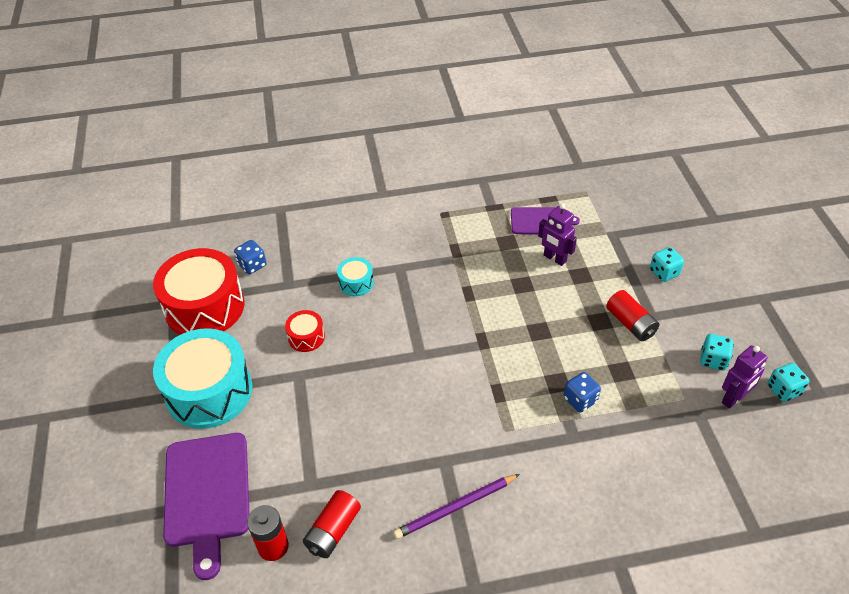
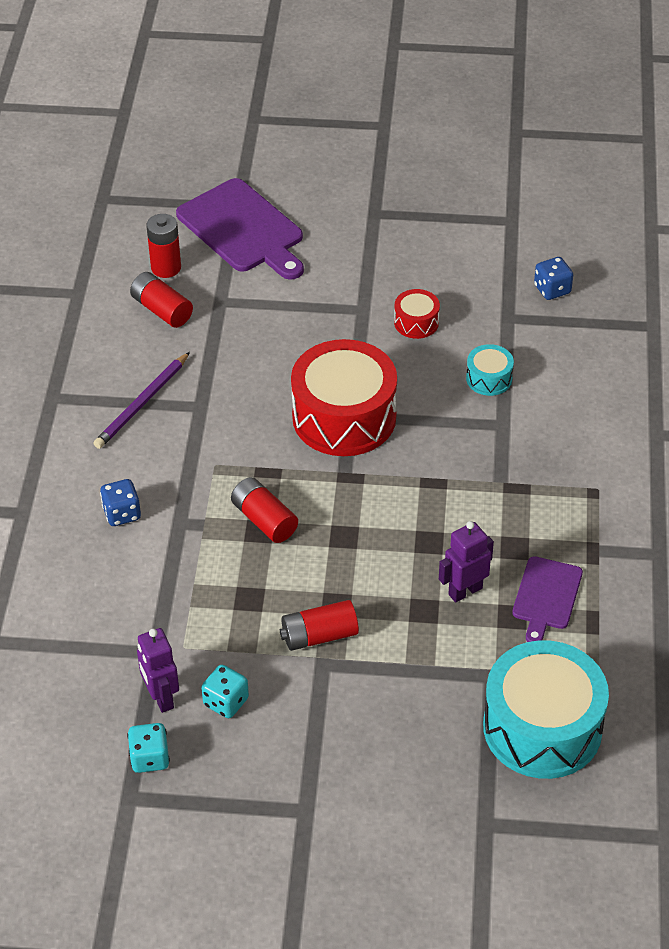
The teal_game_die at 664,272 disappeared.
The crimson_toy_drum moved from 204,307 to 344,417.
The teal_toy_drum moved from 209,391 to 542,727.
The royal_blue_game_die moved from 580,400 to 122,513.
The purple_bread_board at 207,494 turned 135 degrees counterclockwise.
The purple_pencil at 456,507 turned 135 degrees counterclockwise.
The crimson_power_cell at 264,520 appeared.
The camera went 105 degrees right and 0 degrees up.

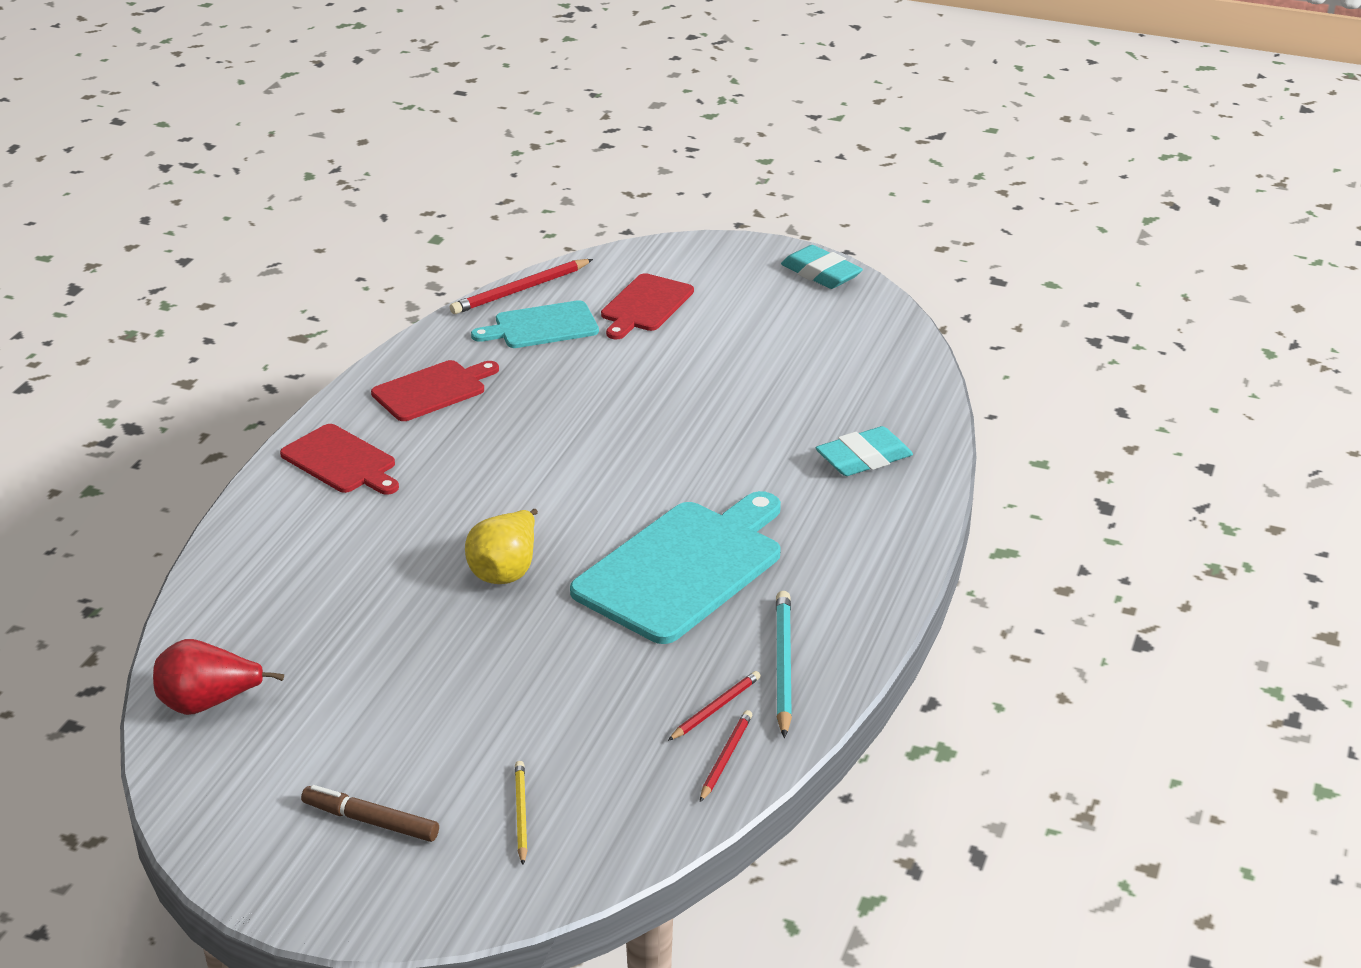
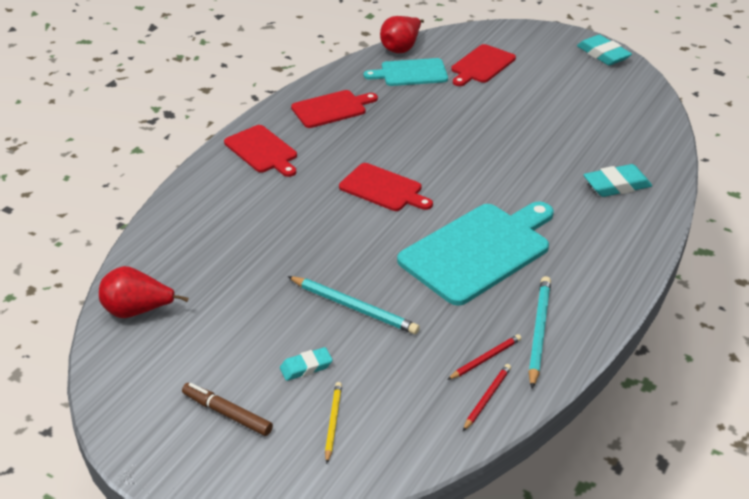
The crimson_pencil at 521,290 was replaced by the crimson_pear_fruit at 401,48.
The yellow_pear_fruit at 506,570 disappeared.
The crimson_bread_board at 383,189 appeared.
The teal_pencil at 354,307 appeared.
The teal_gum_eraser at 306,367 appeared.
The camera went 10 degrees right and 5 degrees up.

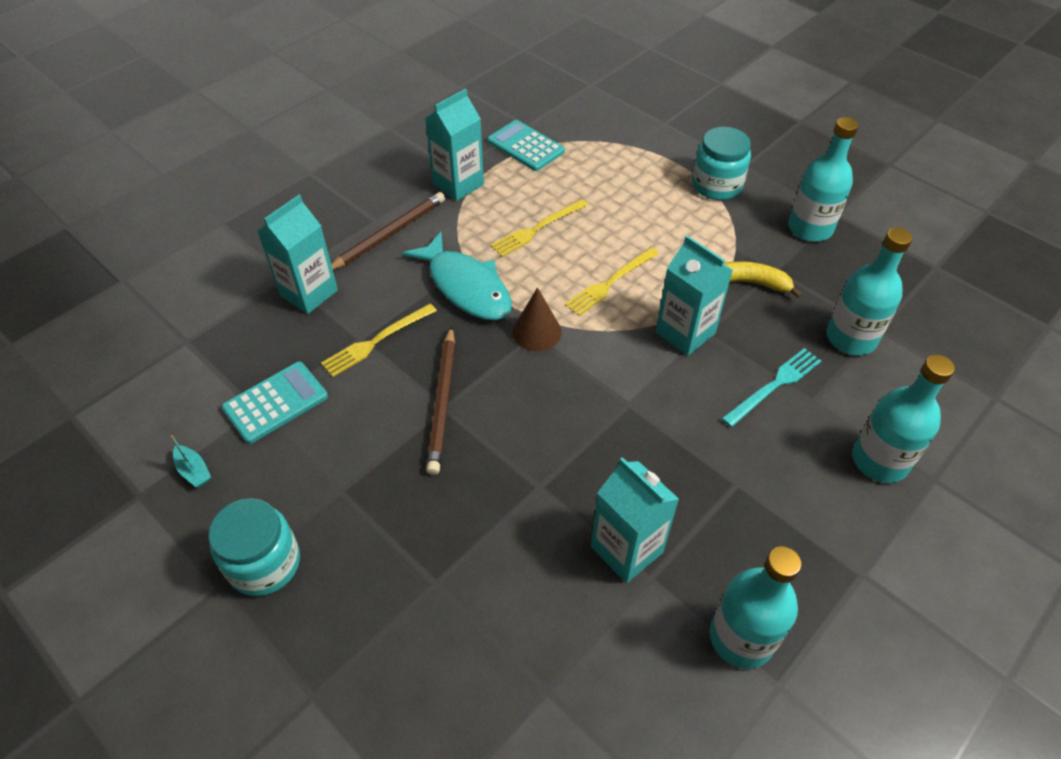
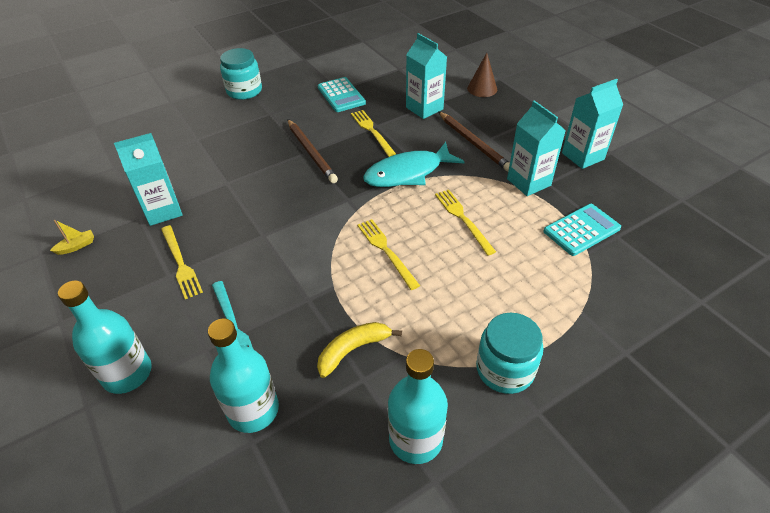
The teal_juice_carton moved from 685,333 to 583,156.
The yellow_banana_fruit at 749,283 turned 150 degrees counterclockwise.
The dark_brown_solid_cone moved from 537,332 to 482,89.
The dark_brown_pencil at 442,401 turned 135 degrees counterclockwise.
The teal_toy_boat at 194,471 disappeared.
The teal_drink_bottle at 741,637 was replaced by the yellow_toy_boat at 76,246.
The yellow_dinner_fork at 180,263 appeared.
The camera went 105 degrees right and 5 degrees down.

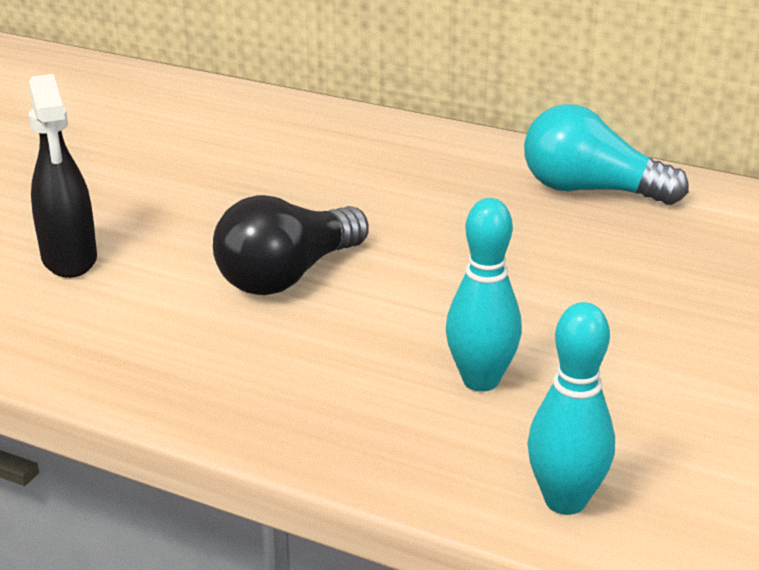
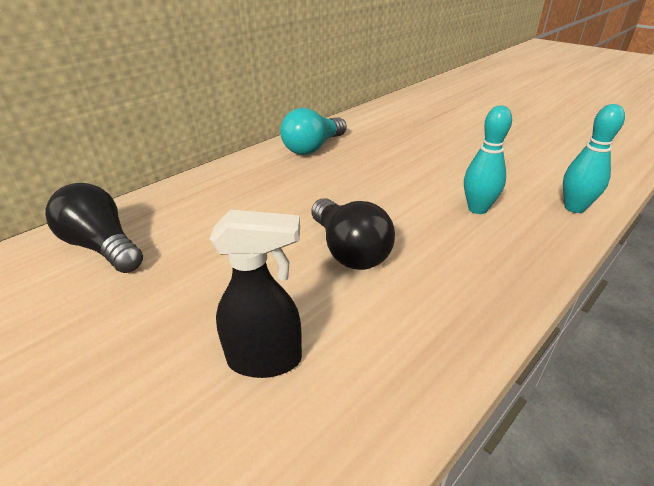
The black_light_bulb at 103,247 appeared.
The camera went 70 degrees left and 5 degrees up.

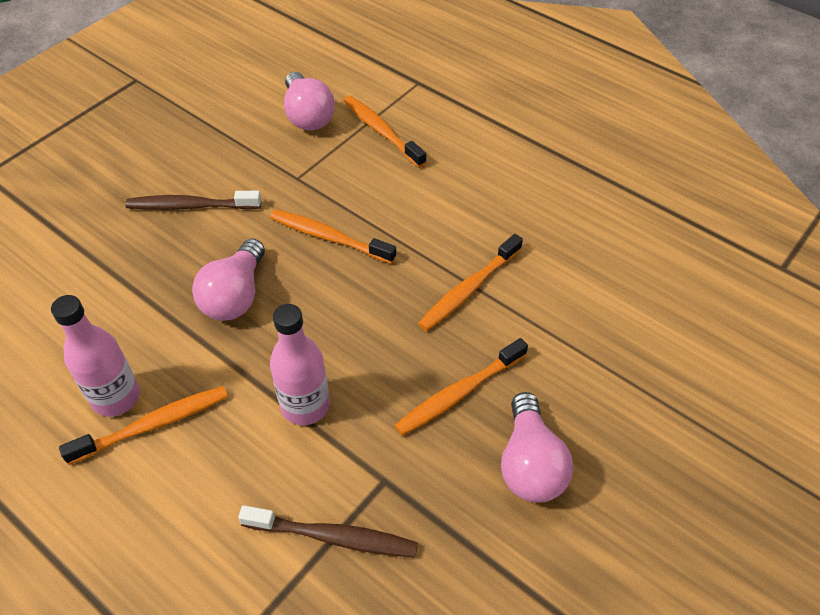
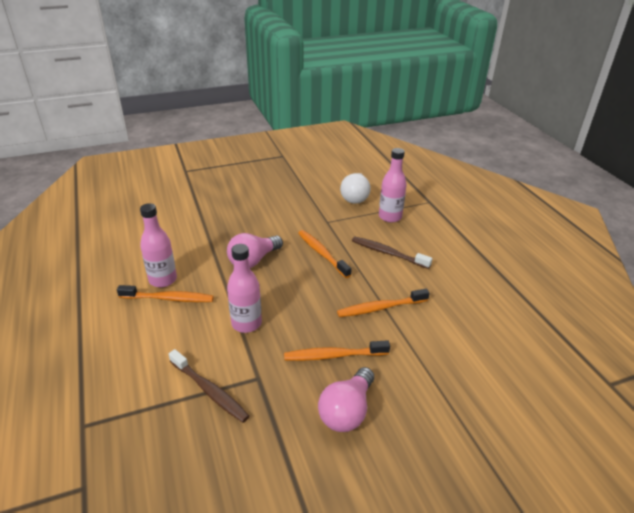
The rosy_light_bulb at 308,115 became the pure_white_light_bulb at 355,197.
The orange_dental_brush at 381,131 was replaced by the rosy_drink_bottle at 390,217.
The dark_brown_dental_brush moved from 191,206 to 388,253.
The camera went 30 degrees right and 15 degrees down.

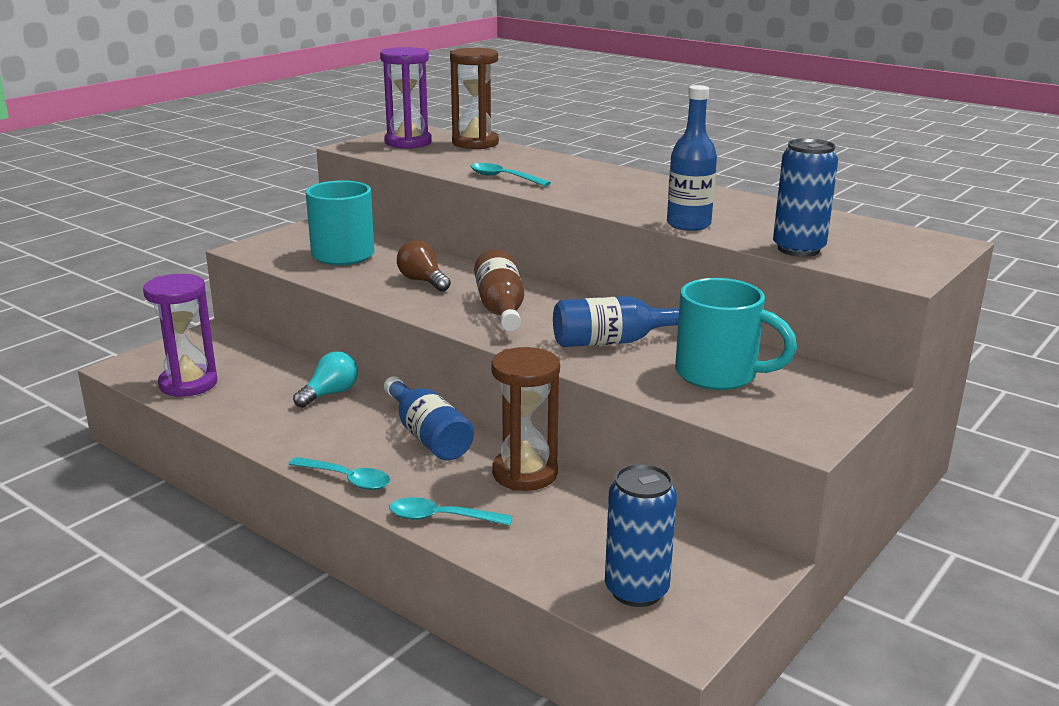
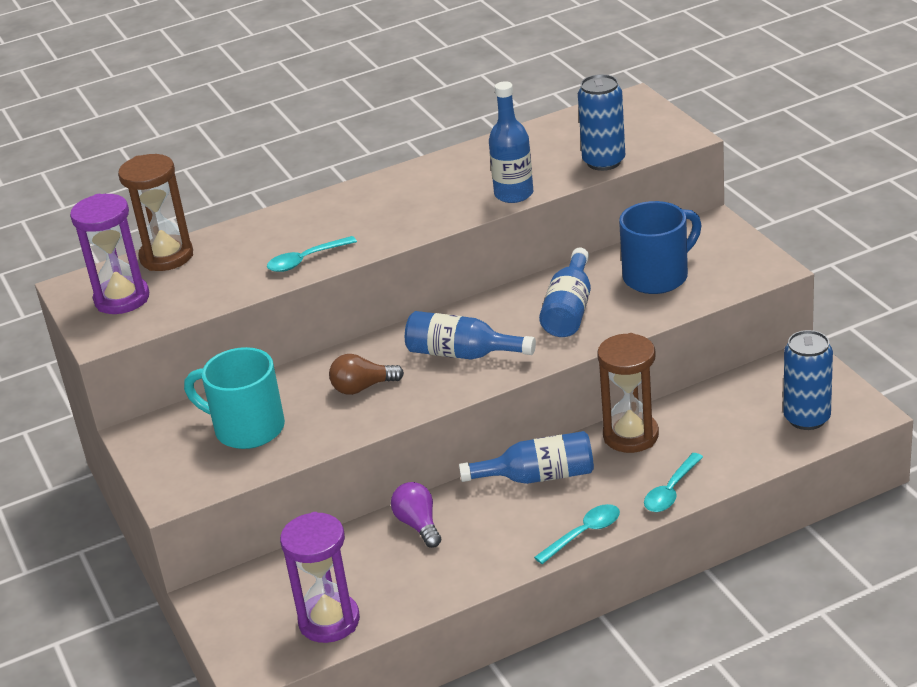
The dark_brown_drink_bottle at 500,309 became the royal_blue_drink_bottle at 462,354.
The teal_tea_mug at 719,374 became the royal_blue_tea_mug at 657,276.
The teal_light_bulb at 330,394 became the purple_light_bulb at 418,525.
The camera went 60 degrees left and 10 degrees up.

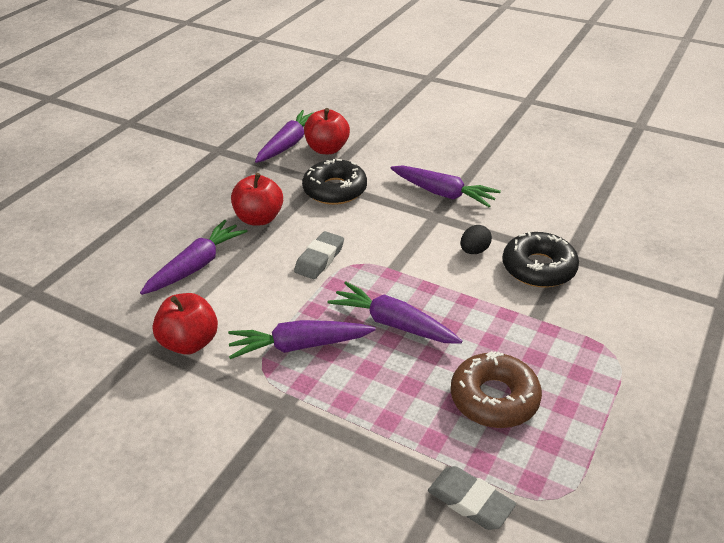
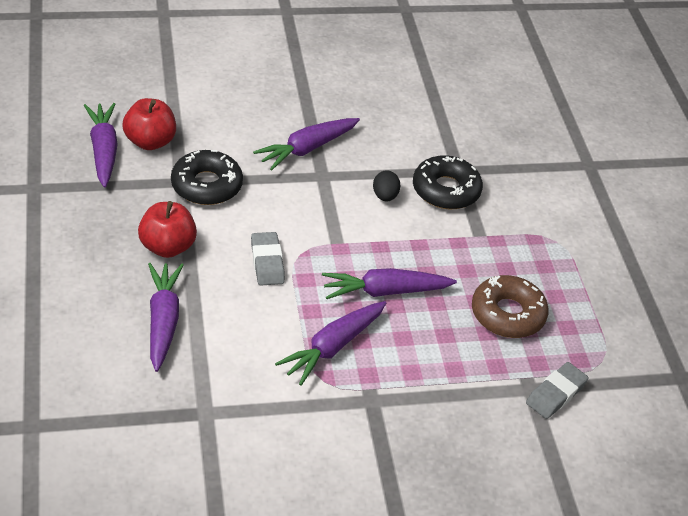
The purple_carrot at 443,193 turned 150 degrees clockwise.
The crimson_apple_fruit at 190,342 disappeared.
The ash-grey_gum_eraser at 470,501 turned 45 degrees counterclockwise.
The camera went 45 degrees left and 5 degrees up.

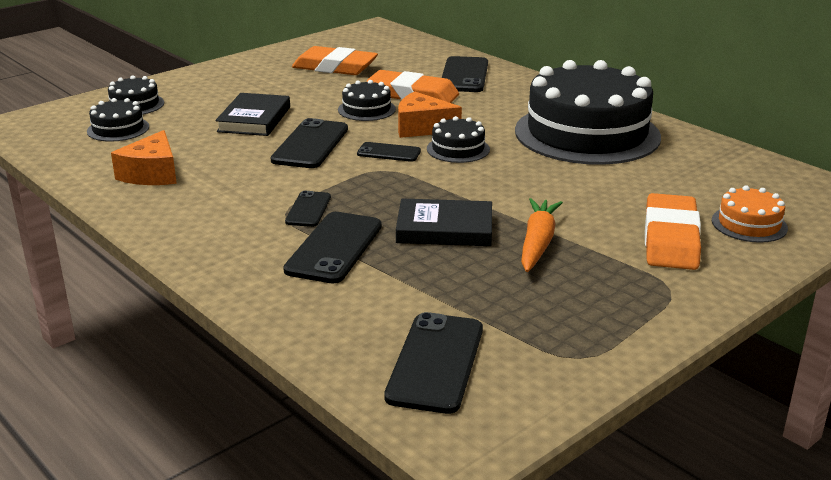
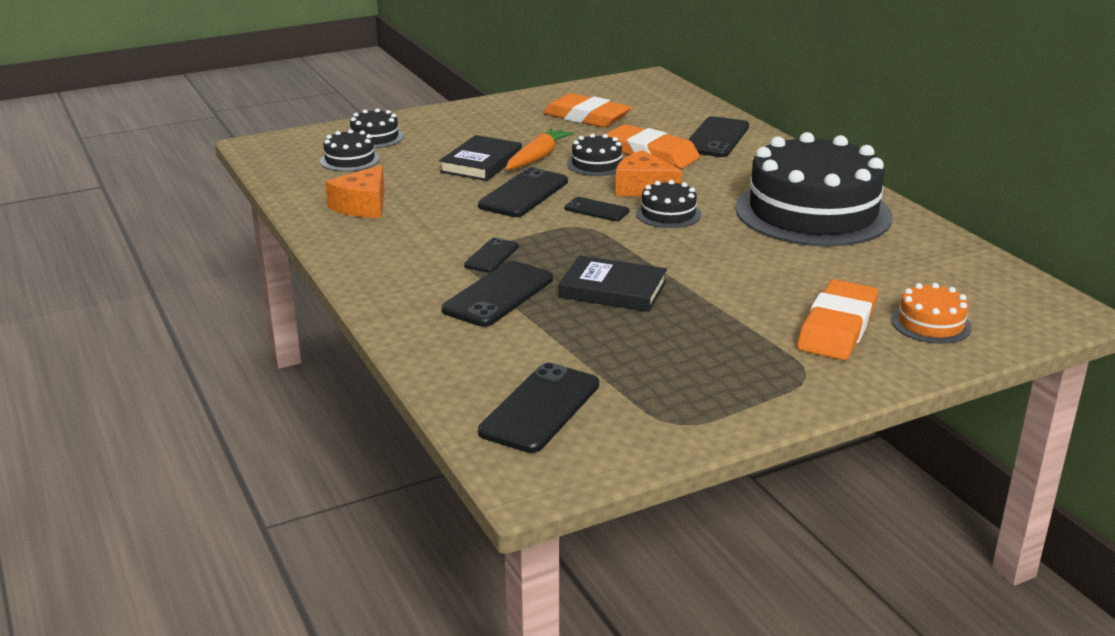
The orange_carrot moved from 537,243 to 537,157.
The camera went 15 degrees right and 0 degrees up.

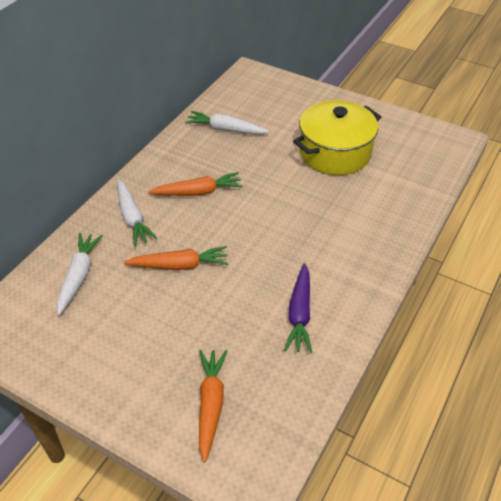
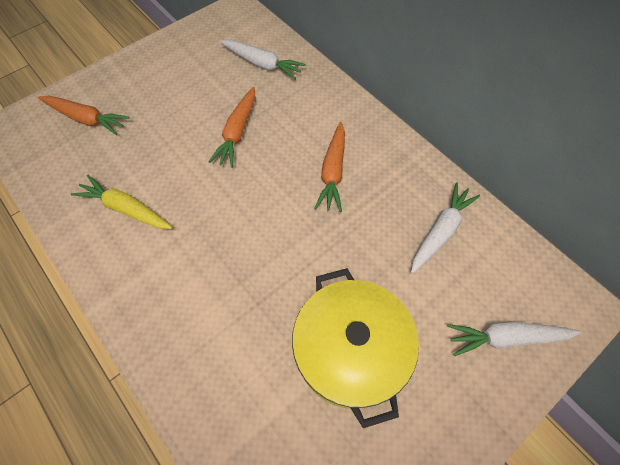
The pure_white_carrot moved from 132,218 to 506,338.
The purple_carrot at 300,313 became the yellow_carrot at 126,209.
The camera went 110 degrees right and 15 degrees up.

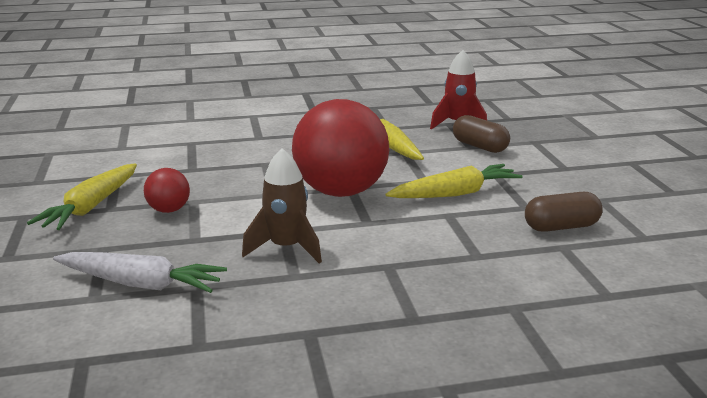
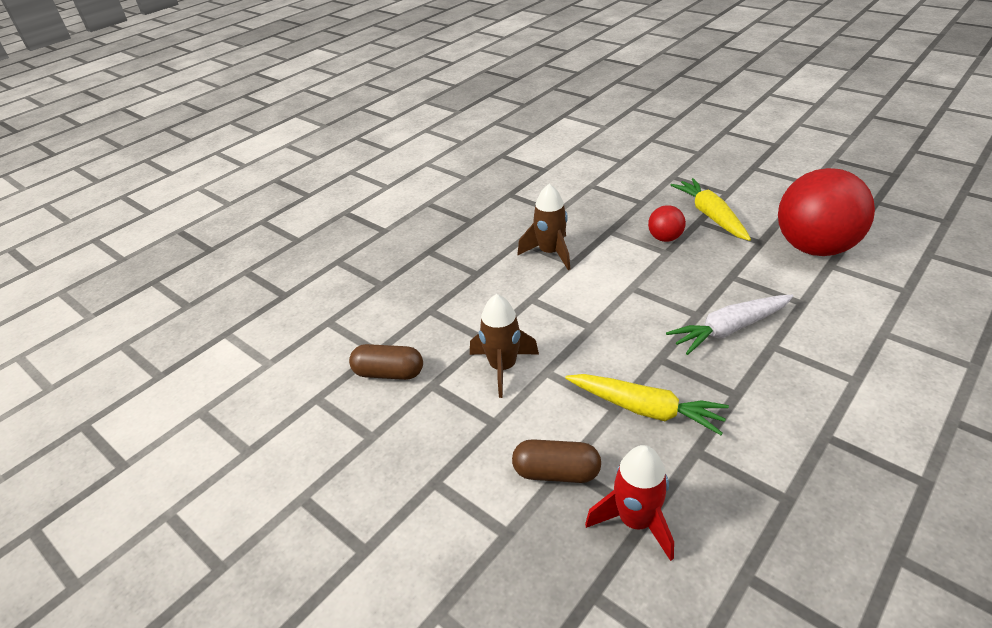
The crimson_ball moved from 341,192 to 814,248.
The yellow_carrot at 455,194 was replaced by the dark_brown_spaceship at 503,367.
The dark_brown_pill at 561,227 turned 60 degrees clockwise.
The pure_white_carrot moved from 141,284 to 730,329.
The camera went 145 degrees right and 15 degrees up.

